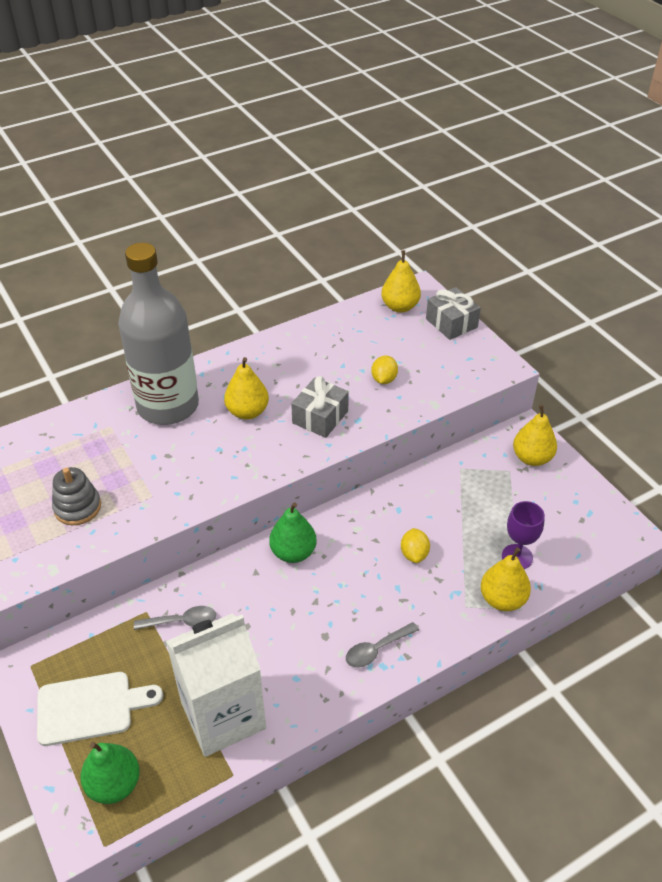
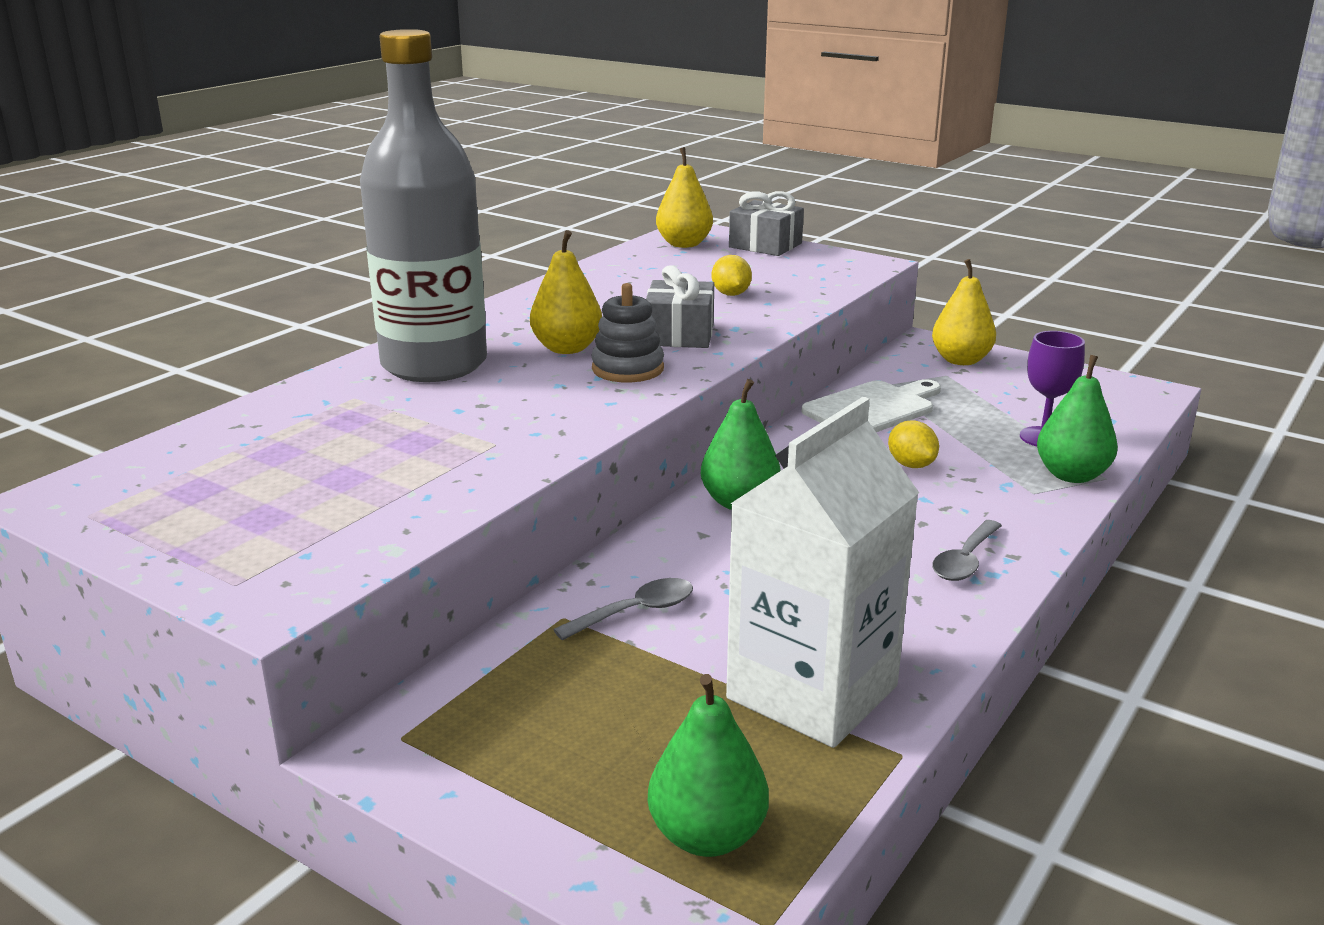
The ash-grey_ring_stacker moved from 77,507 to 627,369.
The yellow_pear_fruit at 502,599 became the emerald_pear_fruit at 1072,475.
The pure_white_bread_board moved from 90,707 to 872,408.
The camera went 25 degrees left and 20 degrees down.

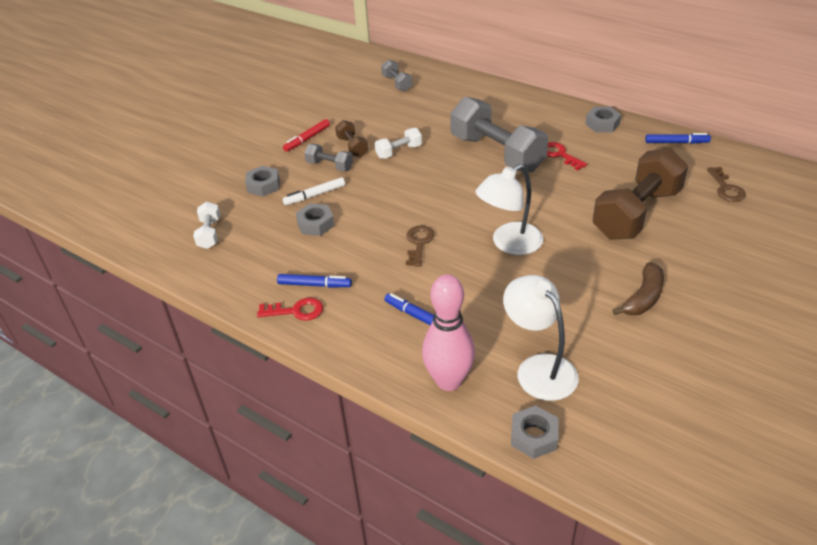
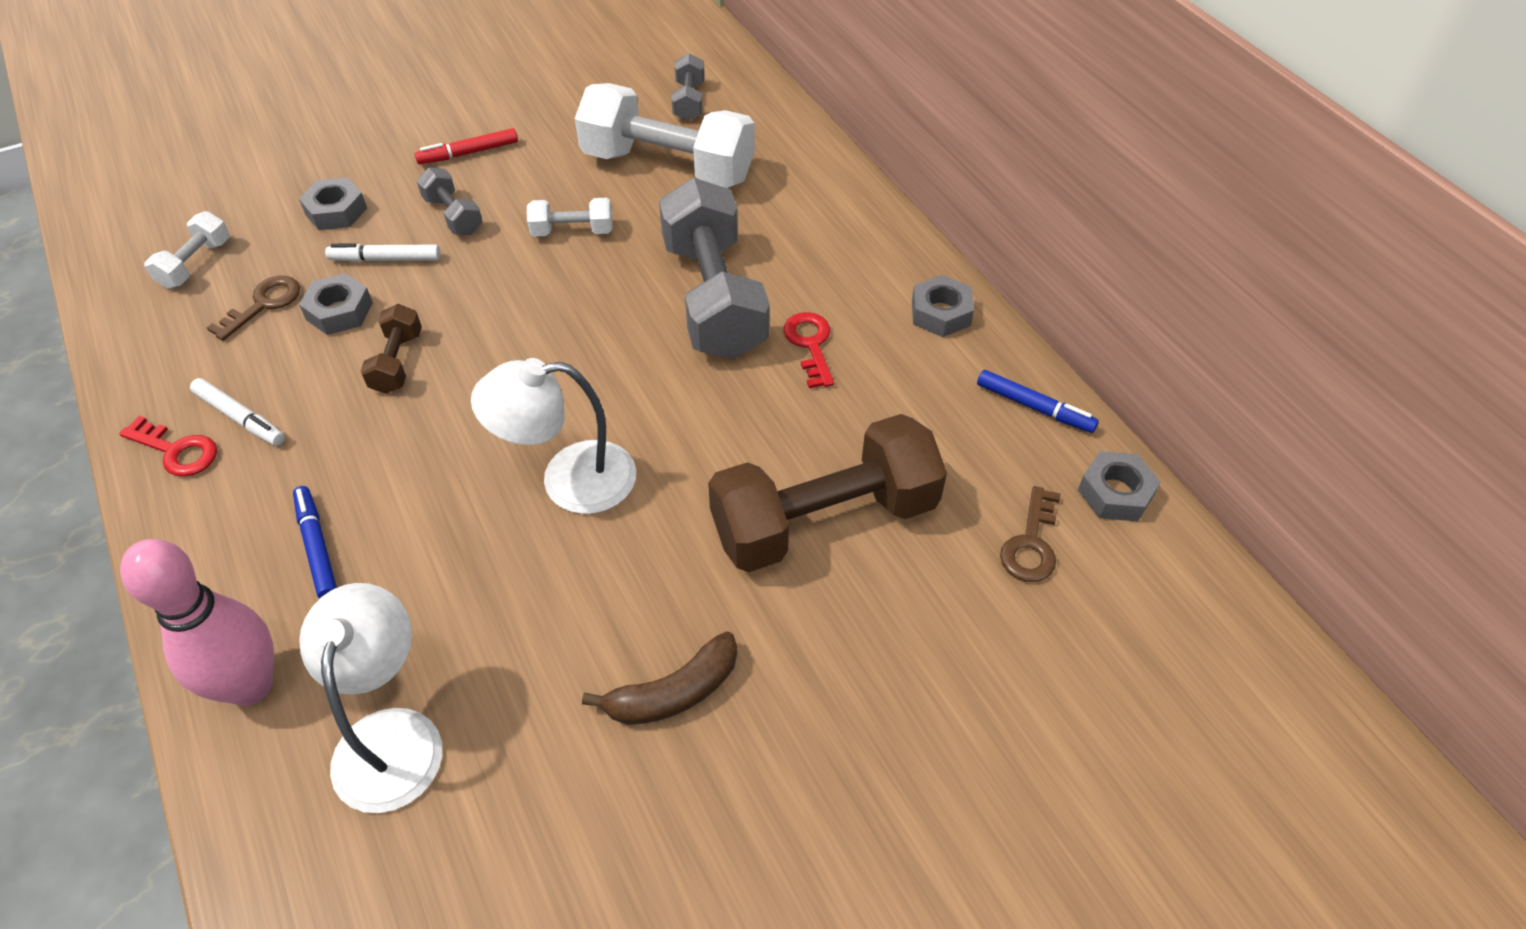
The dark_brown_dumbbell moved from 352,147 to 397,362.
The dark_brown_latchkey moved from 419,243 to 263,304.
The royal_blue_marker_pen at 314,285 became the pure_white_marker_pen at 240,418.
The ash-grey_nut moved from 534,436 to 1115,493.
The pure_white_dumbbell at 668,167 appeared.
The camera went 25 degrees right and 10 degrees up.

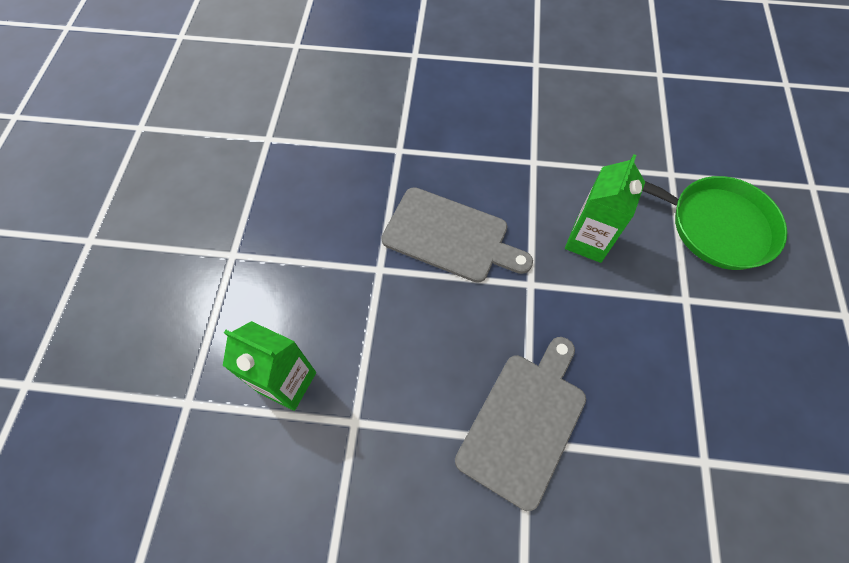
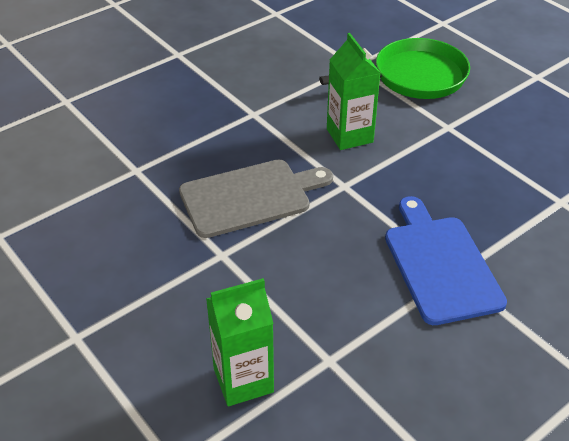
The ash-grey_bread_board at 524,422 became the royal_blue_bread_board at 440,265.
The camera went 45 degrees left and 20 degrees down.

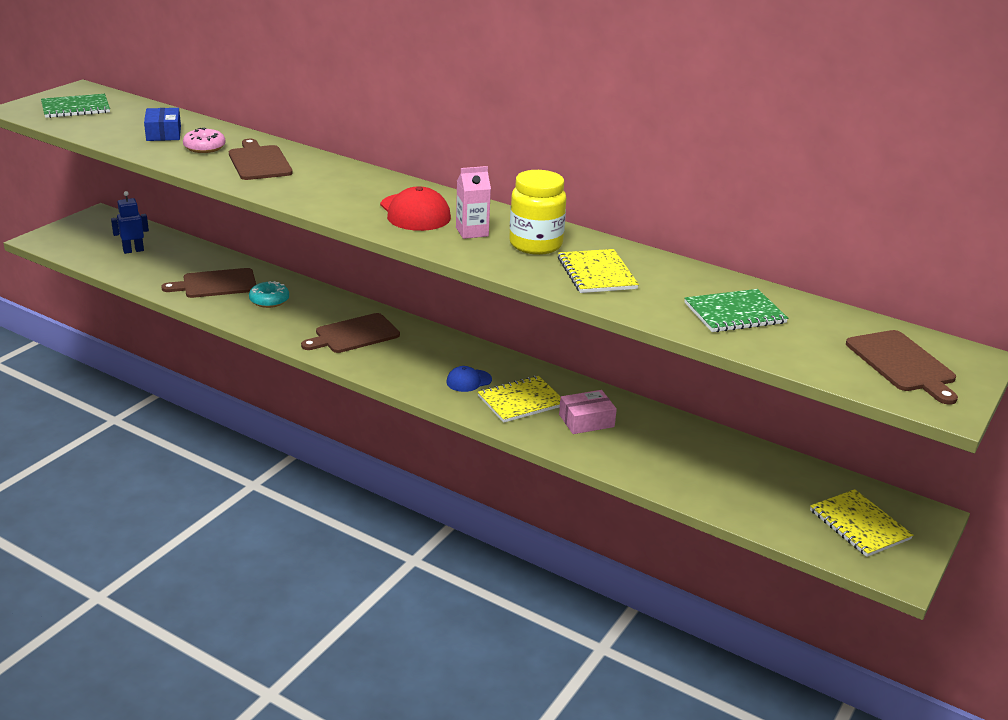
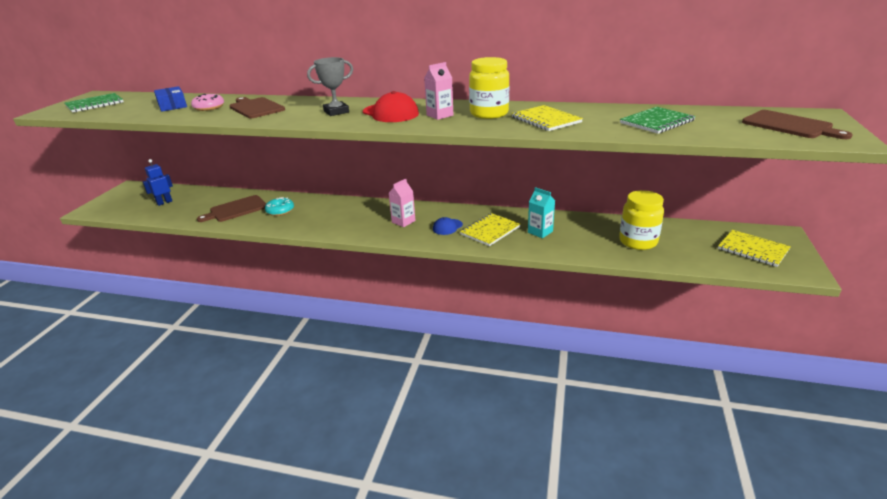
The dark_brown_bread_board at 354,334 disappeared.
The rosy_package at 586,421 was replaced by the teal_juice_carton at 540,232.
The ash-grey_award_cup at 336,112 appeared.
The rosy_juice_carton at 403,221 appeared.
The yellow_preserve_jar at 638,241 appeared.
The camera went 15 degrees left and 0 degrees up.

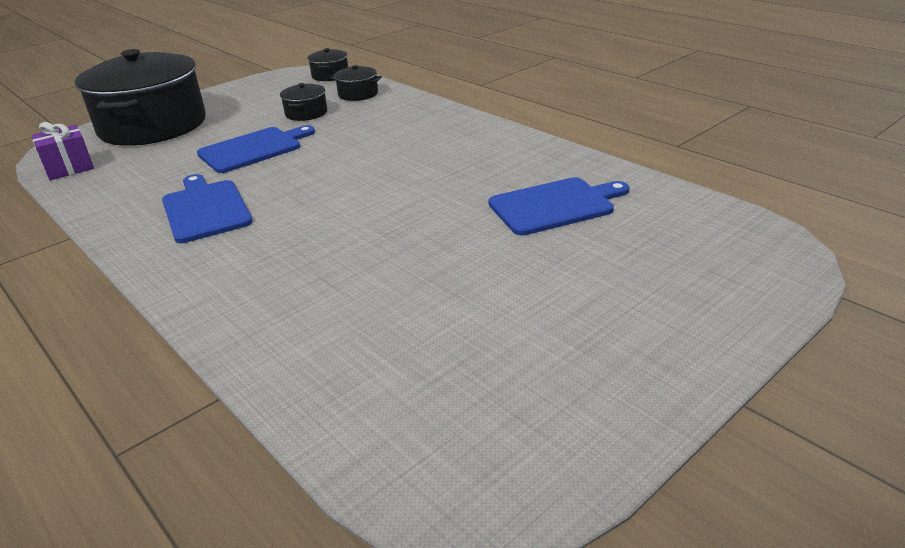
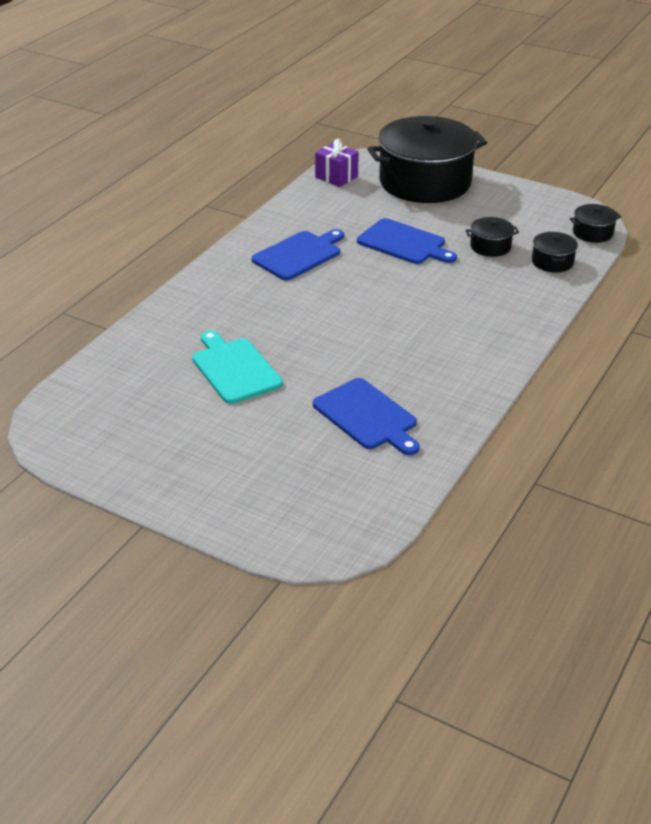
The teal_bread_board at 234,369 appeared.
The camera went 70 degrees right and 5 degrees up.

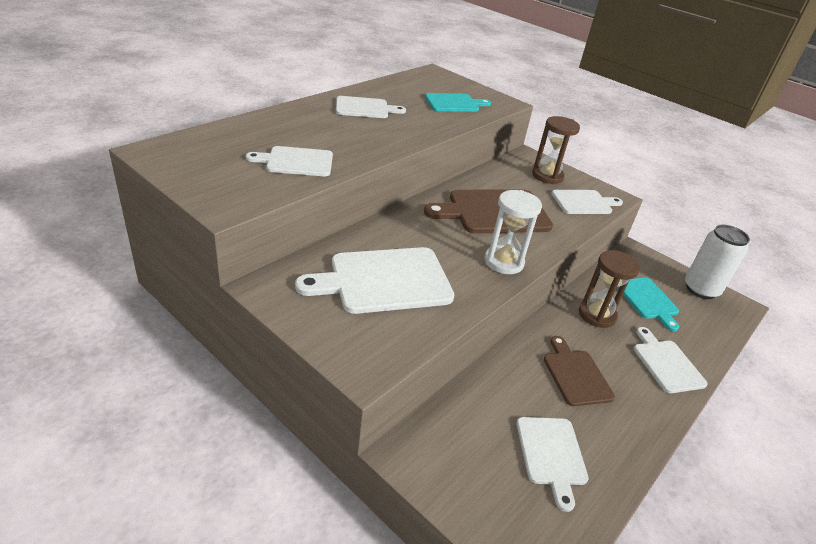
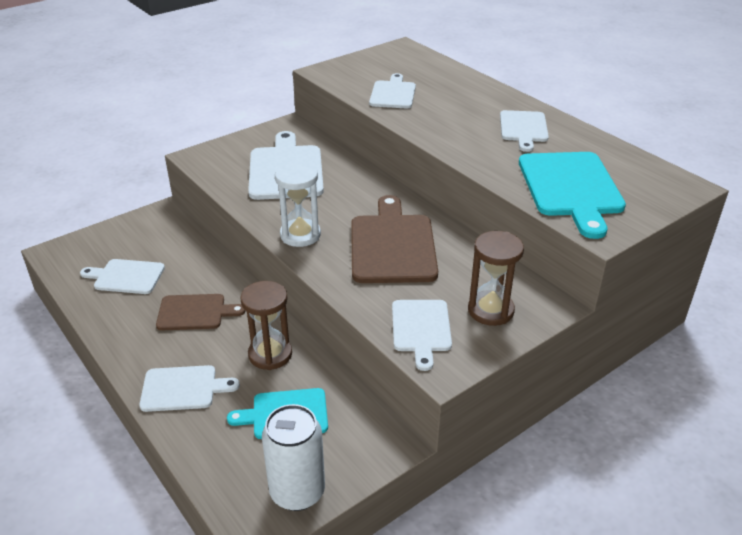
The teal_bread_board at 454,103 changed to 1.66 times the size.
The camera went 105 degrees right and 0 degrees up.

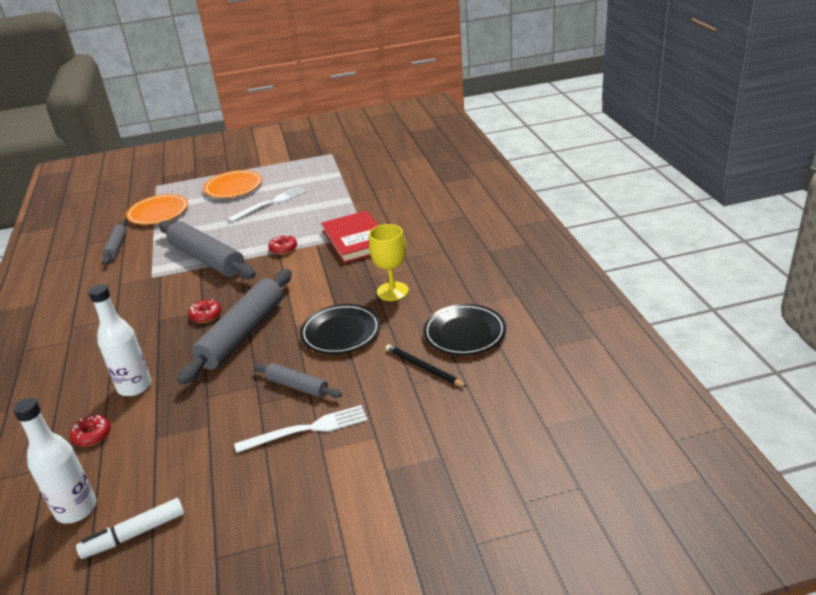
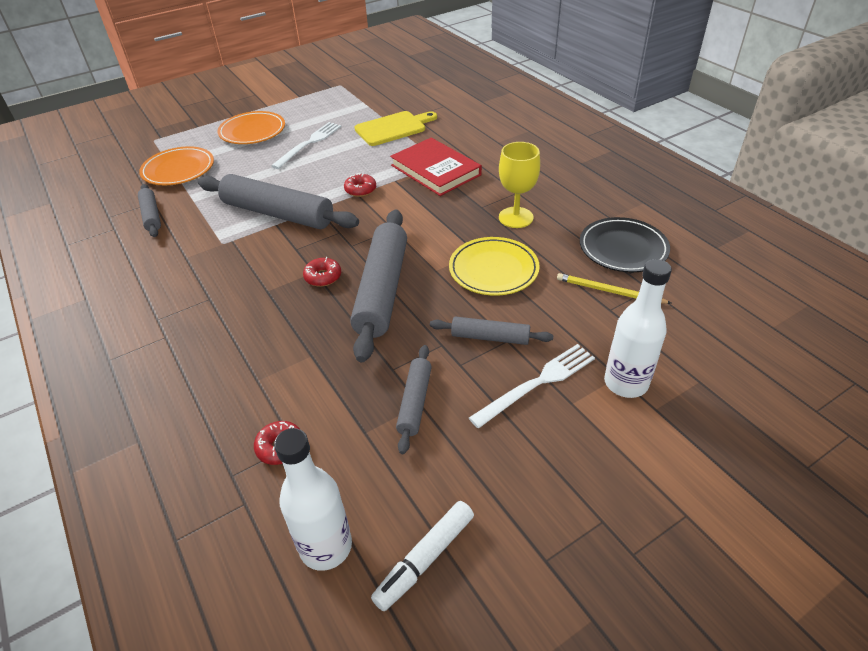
The pure_white_drink_bottle moved from 134,386 to 625,383.
The black_flat_dish at 341,332 became the yellow_flat_dish at 493,270.
The black_pencil at 423,367 became the yellow_pencil at 609,291.
The yellow_bread_board at 393,128 appeared.
The ash-grey_pastry_roller at 414,402 appeared.
The camera went 20 degrees left and 10 degrees up.

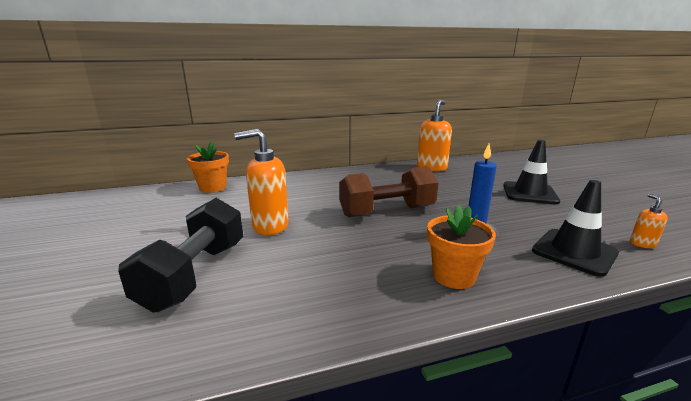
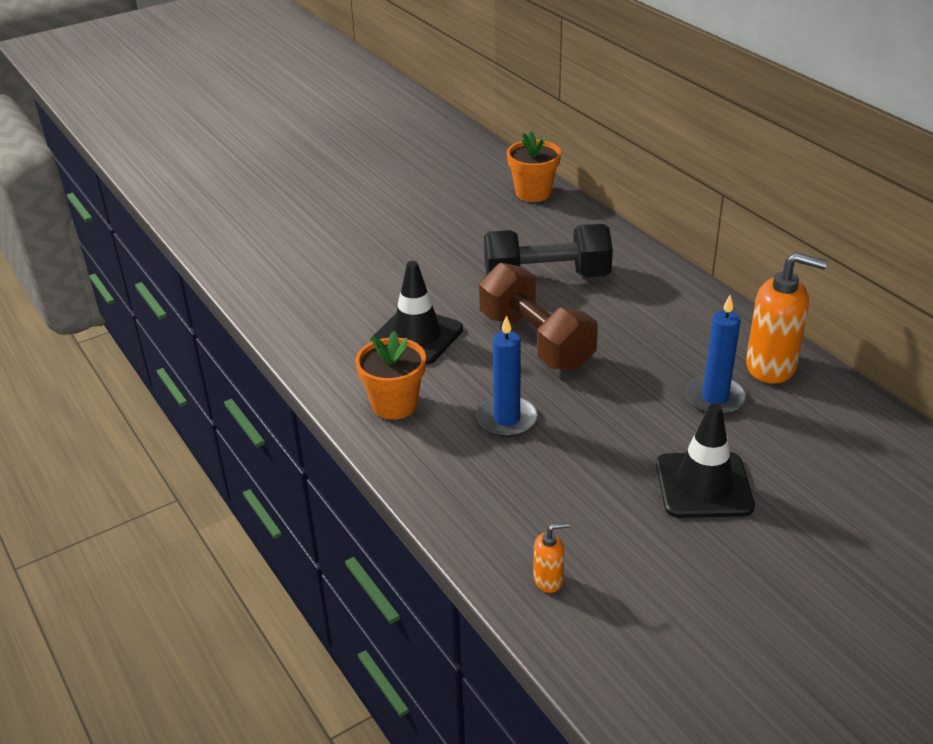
The orange_pump_bottle at 270,226 disappeared.
The black_safety_cone moved from 574,252 to 417,336.
The black_dumbbell moved from 195,274 to 546,278.
The royal_blue_pillar_candle at 715,398 appeared.
The camera went 75 degrees right and 15 degrees up.

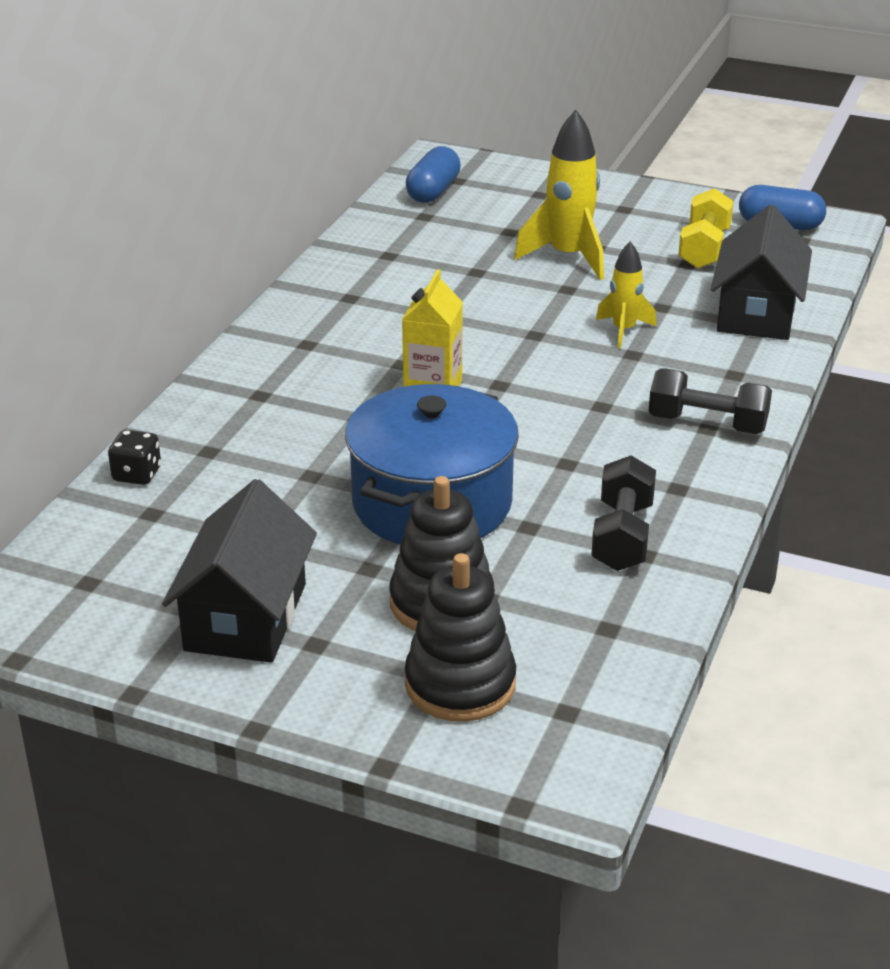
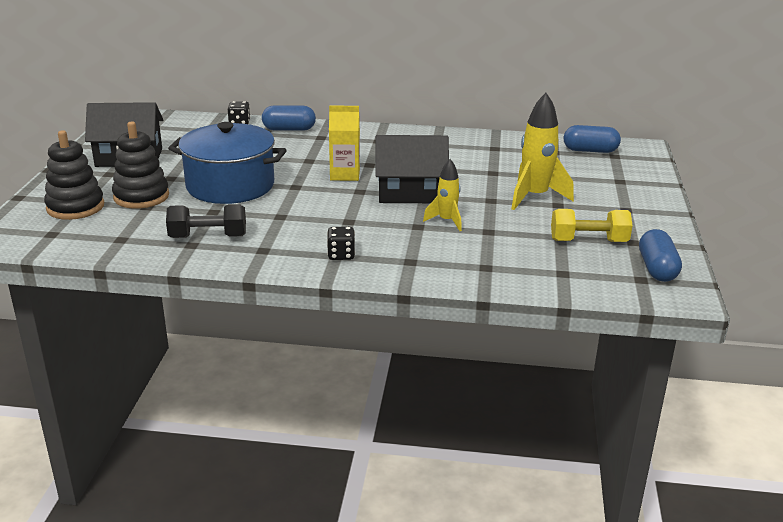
The black_cottage moved from 756,312 to 410,193.
The black_dumbbell at 707,424 was replaced by the black_game_die at 341,255.
The royal_blue_pill at 289,129 appeared.
The camera went 75 degrees right and 5 degrees down.

